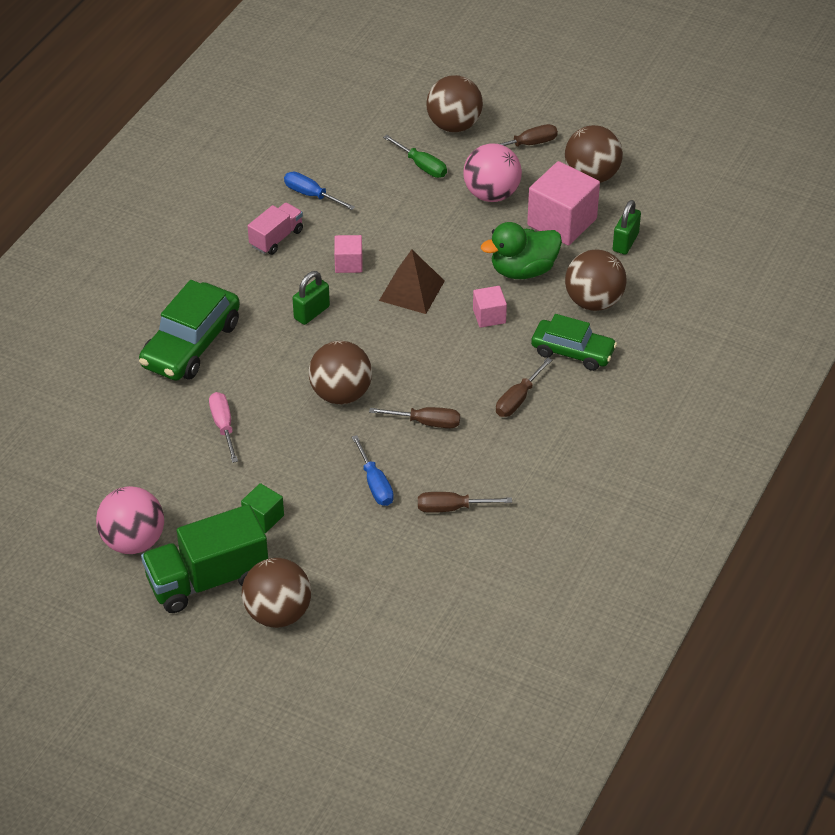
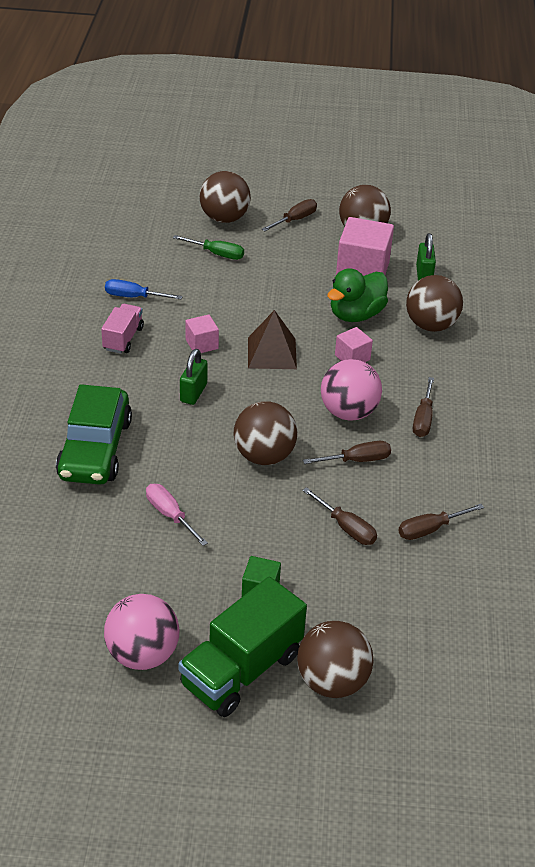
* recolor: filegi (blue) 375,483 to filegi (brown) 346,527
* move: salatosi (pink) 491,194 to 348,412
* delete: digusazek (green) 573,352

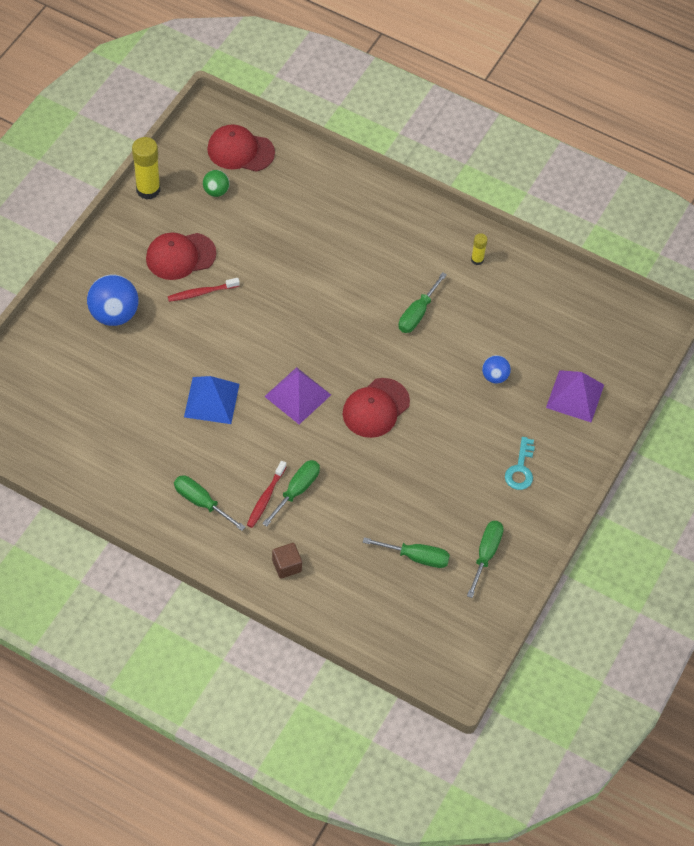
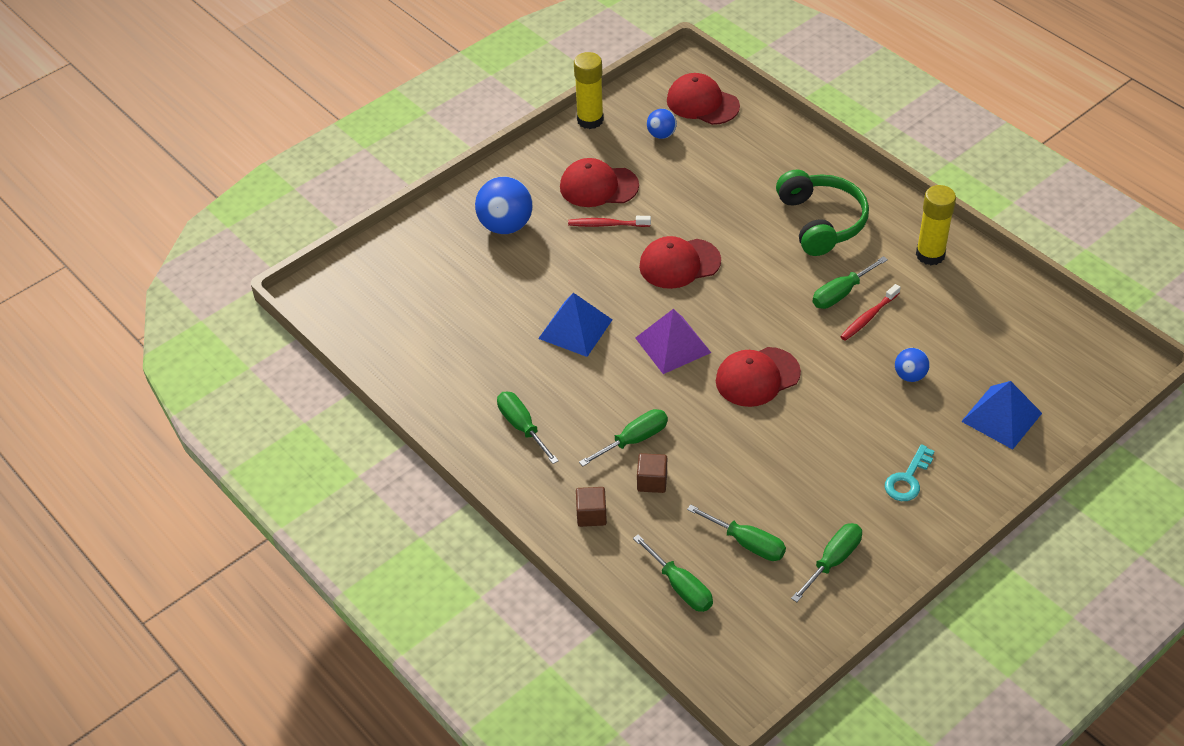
* insert: filegi (green) 680,587
* insert: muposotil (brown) 652,481
* insert: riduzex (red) 679,264
* recolor: salatosi (green) 216,191 to salatosi (blue) 661,135
* insert: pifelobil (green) 821,222
* move: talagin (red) 265,498 to 868,317
* resize: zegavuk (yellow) 477,260 = 930,255 x1.91
* recolor: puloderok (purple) 575,396 to puloderok (blue) 1001,417

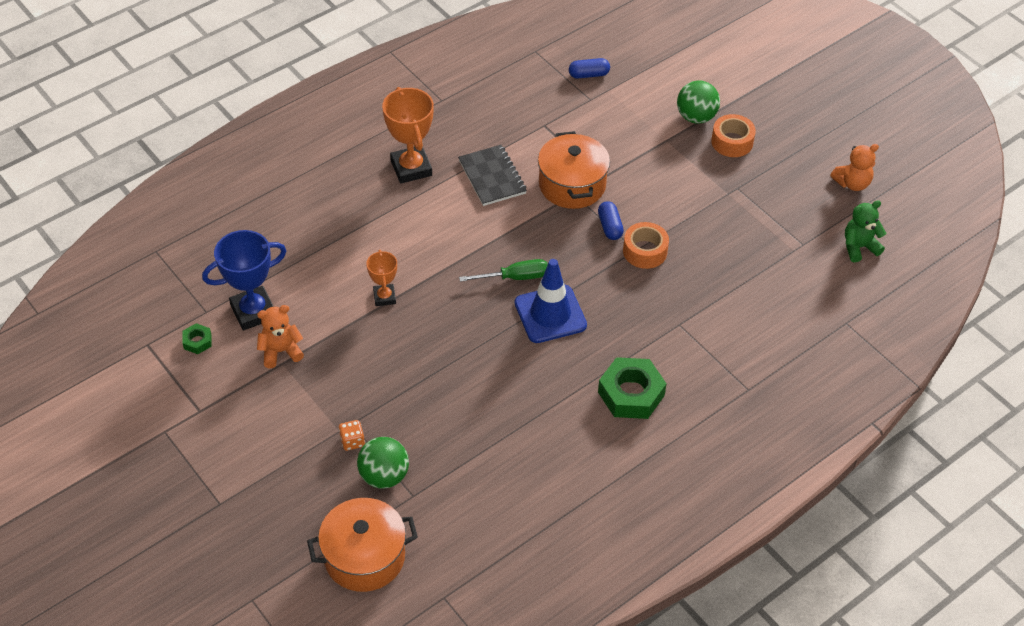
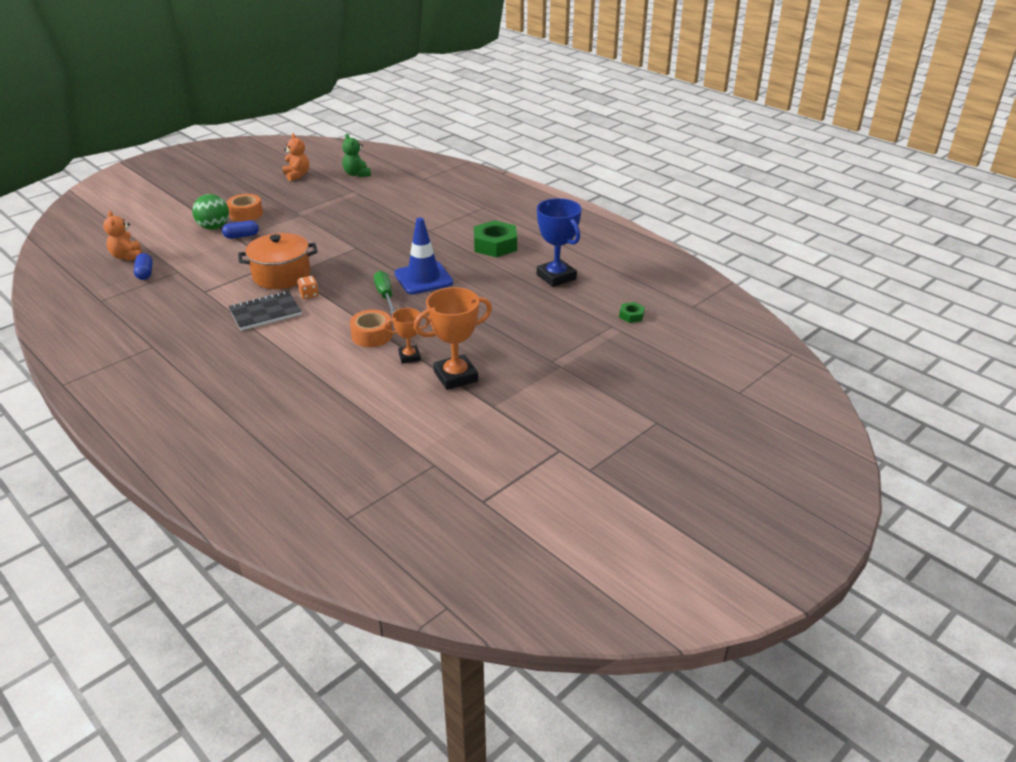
* move: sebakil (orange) 280,351 to 127,256
* move: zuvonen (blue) 610,227 to 241,236
* move: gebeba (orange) 352,441 to 309,295
* move: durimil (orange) 645,251 to 372,335
* move: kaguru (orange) 411,168 to 455,376
* move: kaguru (blue) 253,311 to 556,277
* move: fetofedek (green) 197,341 to 631,316
* delete: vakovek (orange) 364,557
* delete: salatosi (green) 384,476

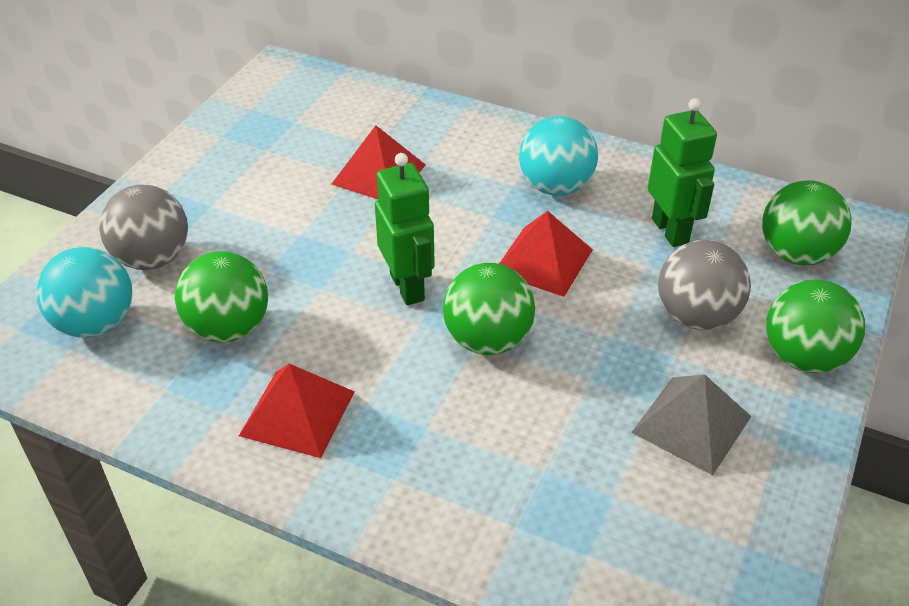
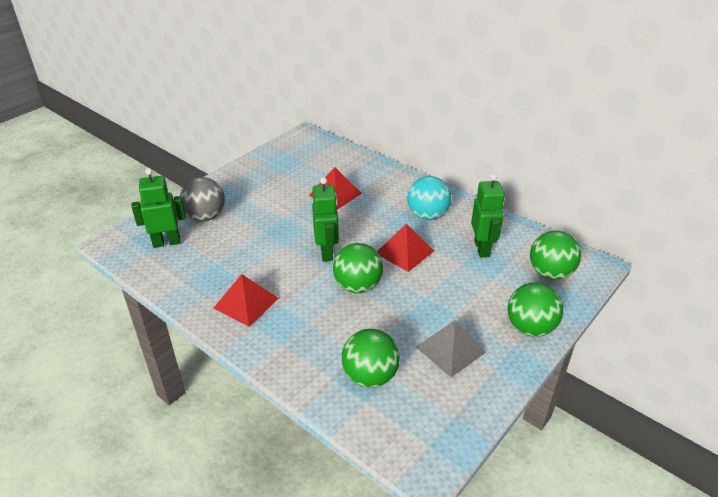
* replace: salatosi (turquoise) 96,323 to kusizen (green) 166,242
* move: salatosi (green) 228,328 to 370,376
* delete: salatosi (grey) 696,316

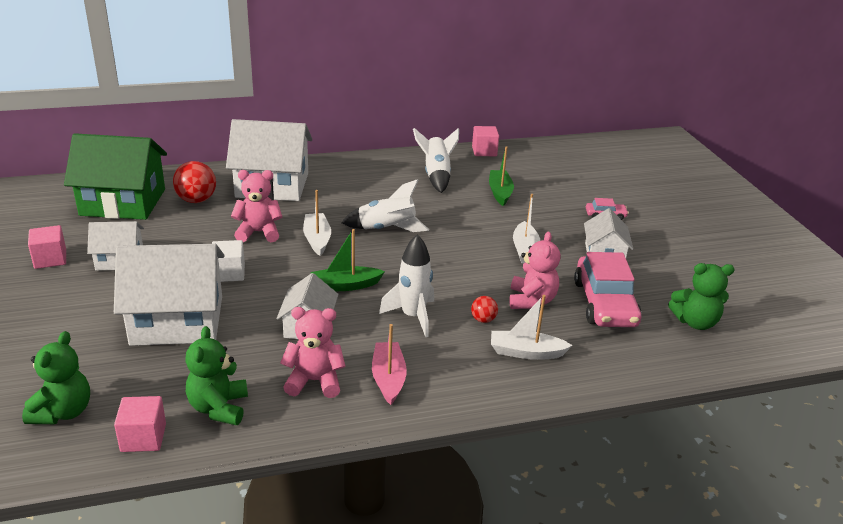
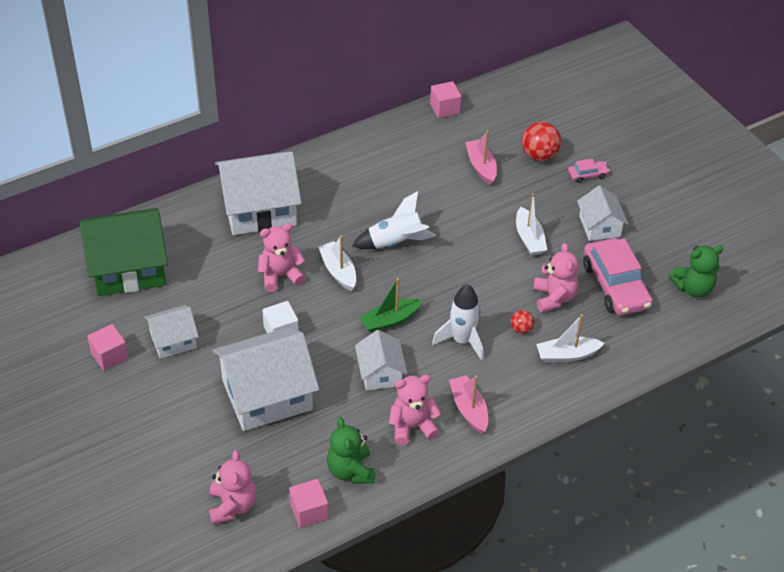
* recolor: sebakil (green) 63,412 to sebakil (pink) 232,506
* recolor: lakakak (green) 500,192 to lakakak (pink) 481,166
* move: salatosi (red) 196,200 to 539,155
* delete: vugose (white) 436,175

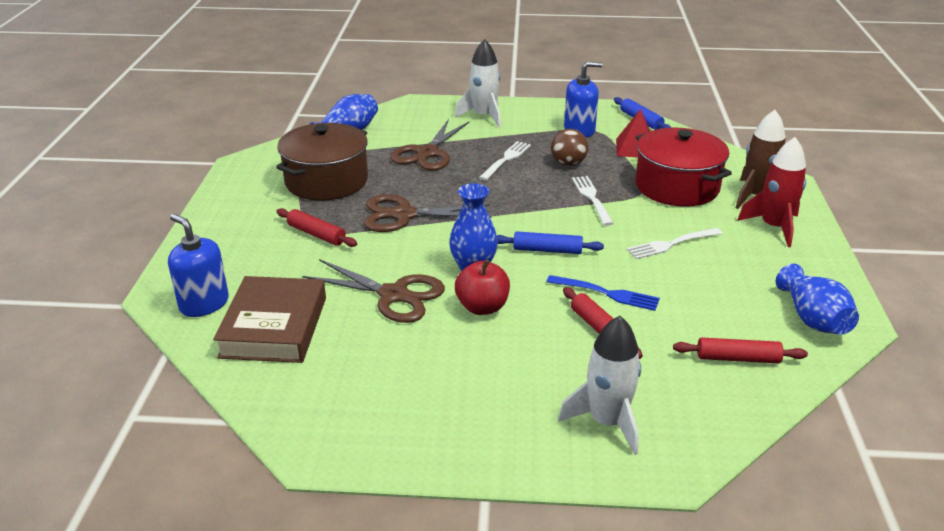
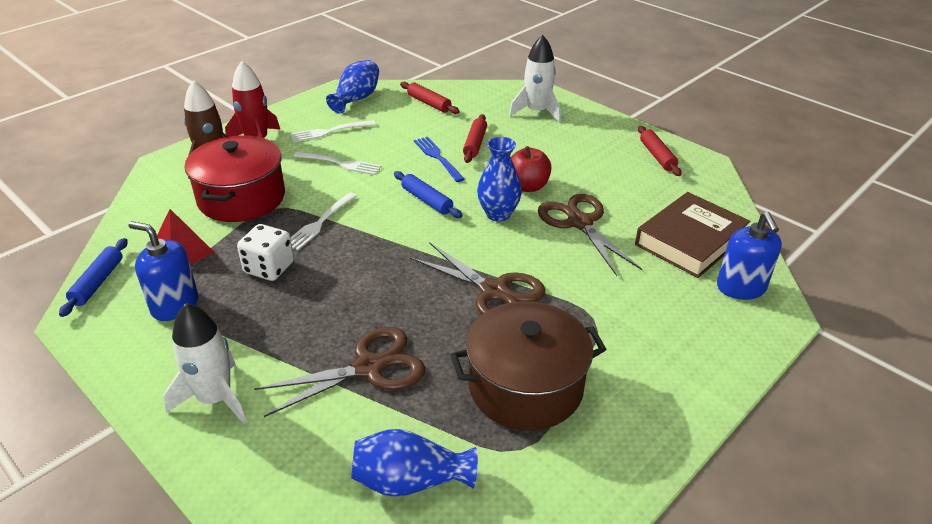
* replace: salatosi (brown) 568,164 to gebeba (white) 269,268
* move: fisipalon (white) 506,159 to 329,131
* move: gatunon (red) 316,234 to 657,156

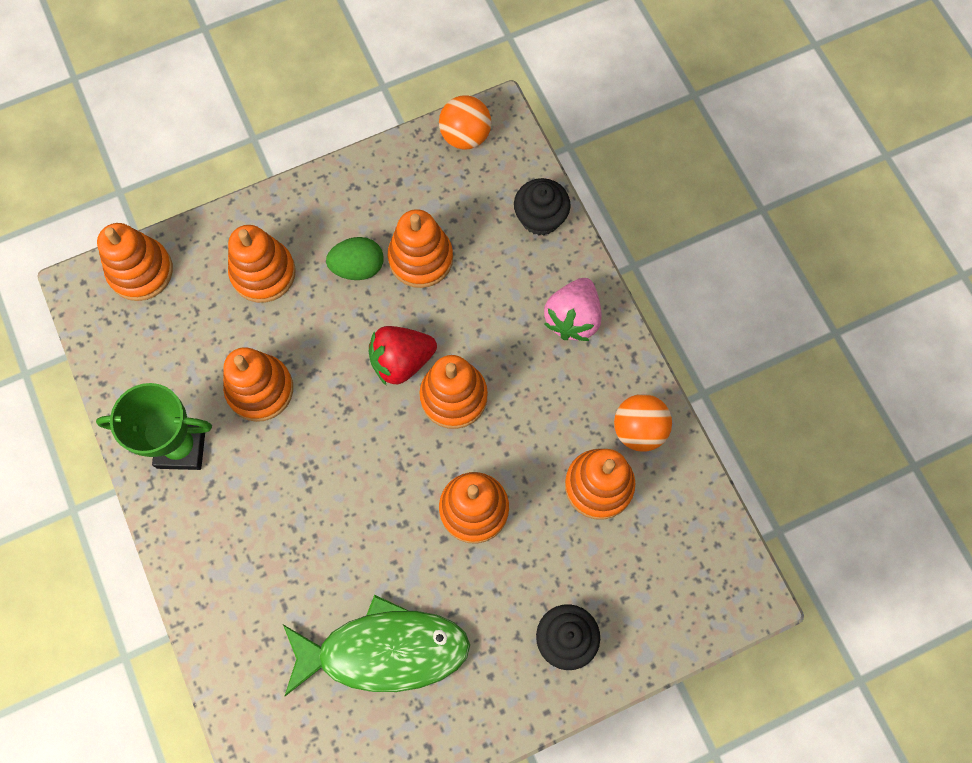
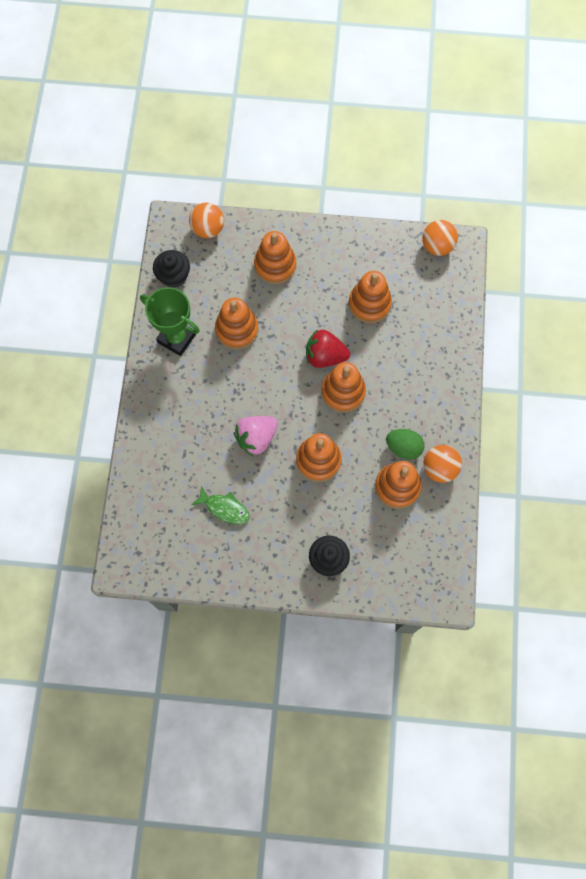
* move: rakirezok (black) 540,217 to 173,276
* replace: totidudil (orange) 141,271 to salatosi (orange) 208,229
* resize: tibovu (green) 384,651 = 224,508 x0.50
* move: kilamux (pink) 573,318 to 256,438
* move: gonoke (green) 358,267 to 403,447

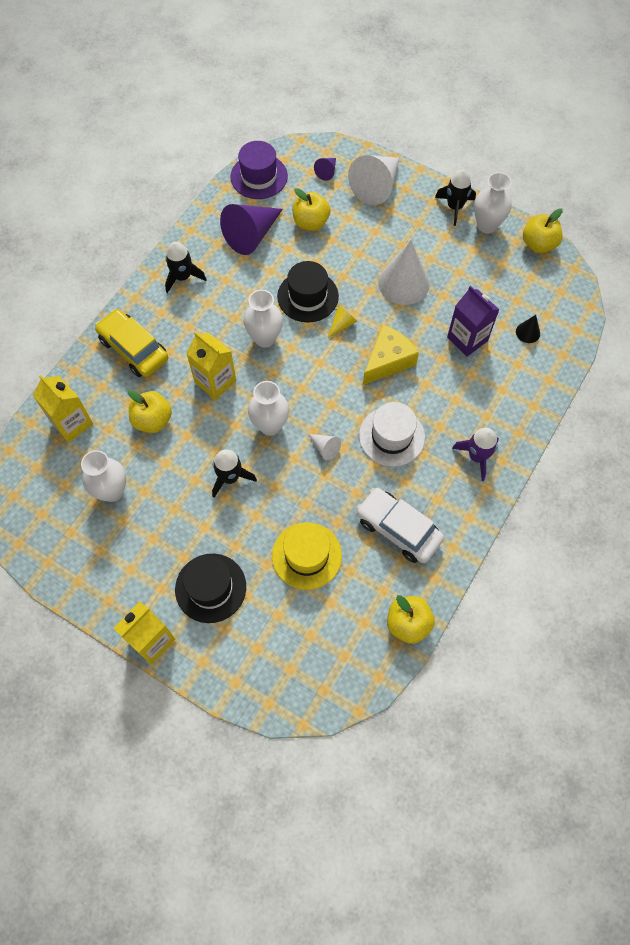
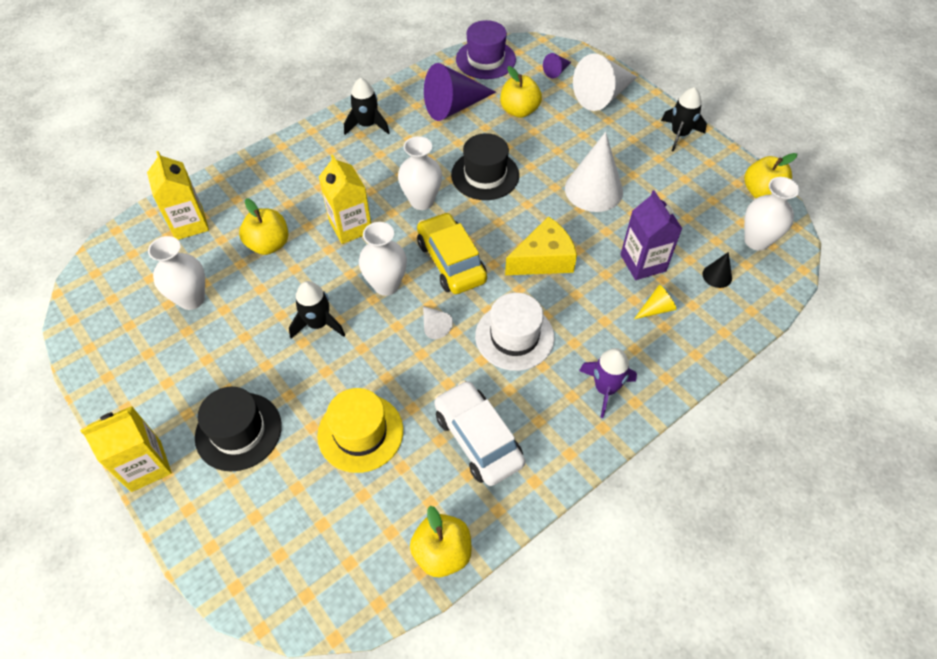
* move: digusazek (yellow) 134,349 to 451,261
* move: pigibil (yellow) 342,324 to 656,309
* move: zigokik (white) 487,225 to 756,241

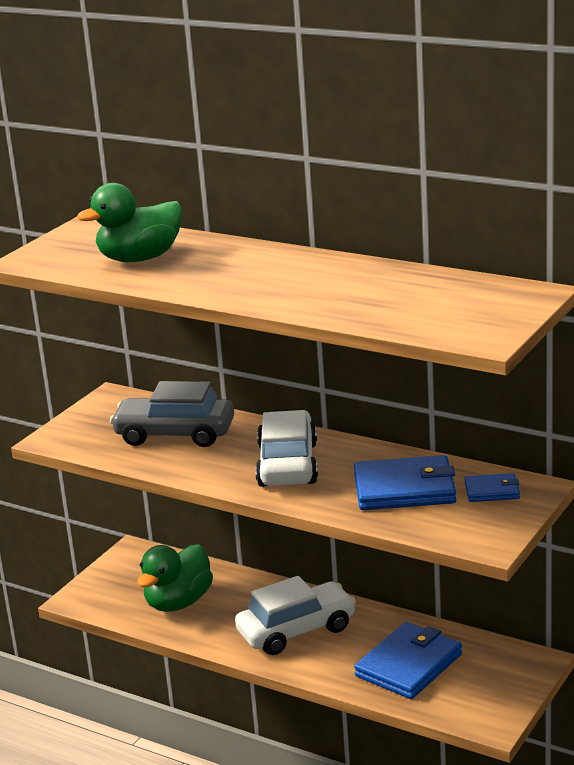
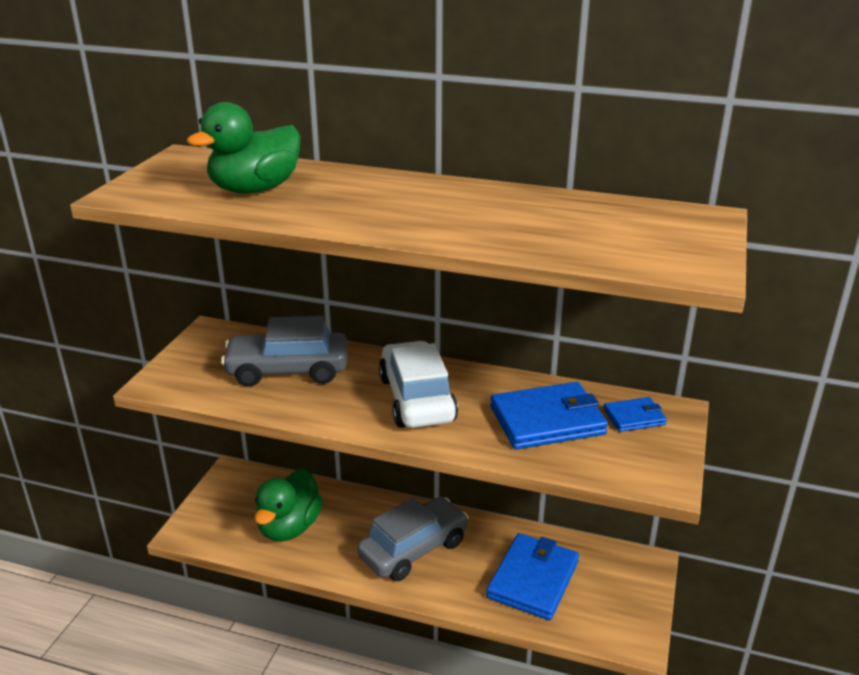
* recolor: digusazek (white) 296,630 to digusazek (grey) 413,549

